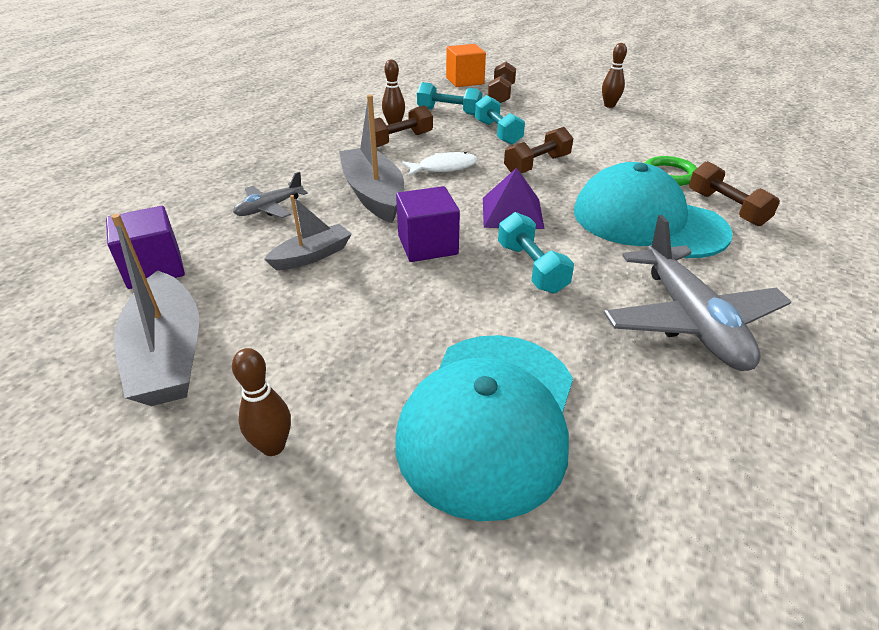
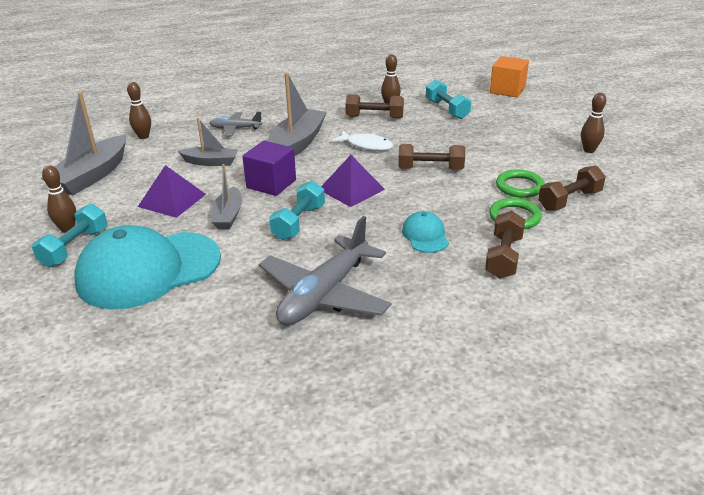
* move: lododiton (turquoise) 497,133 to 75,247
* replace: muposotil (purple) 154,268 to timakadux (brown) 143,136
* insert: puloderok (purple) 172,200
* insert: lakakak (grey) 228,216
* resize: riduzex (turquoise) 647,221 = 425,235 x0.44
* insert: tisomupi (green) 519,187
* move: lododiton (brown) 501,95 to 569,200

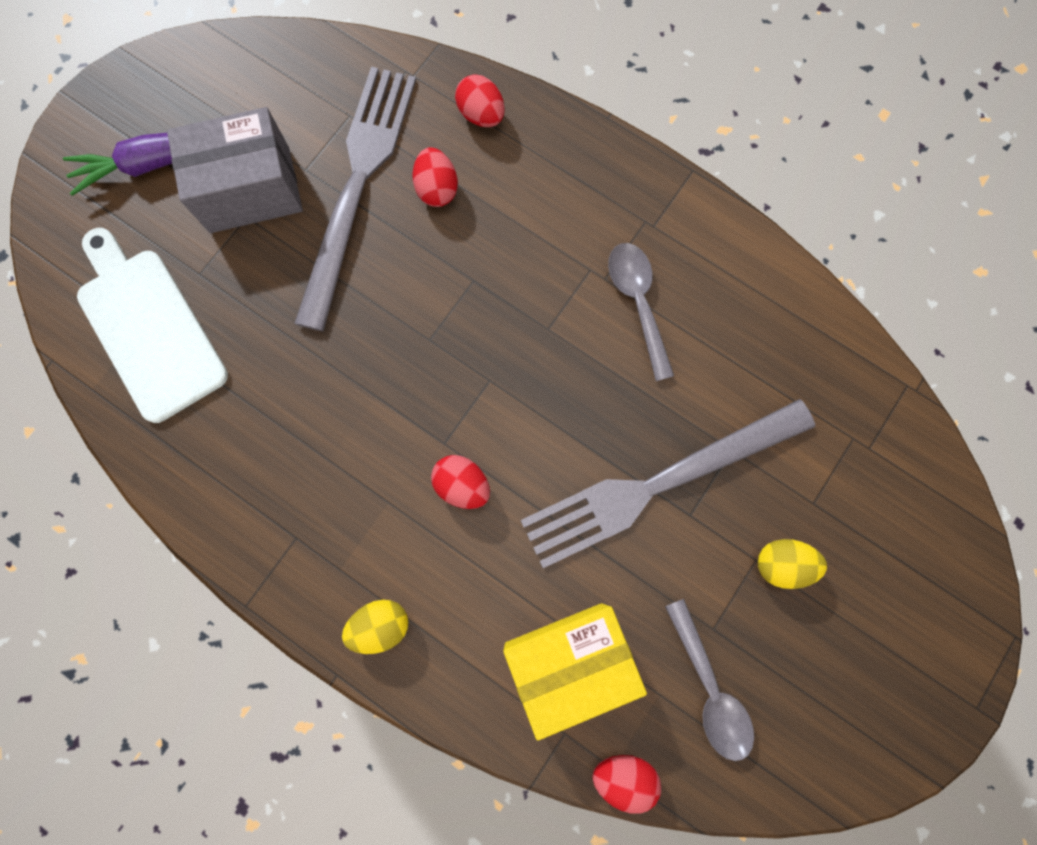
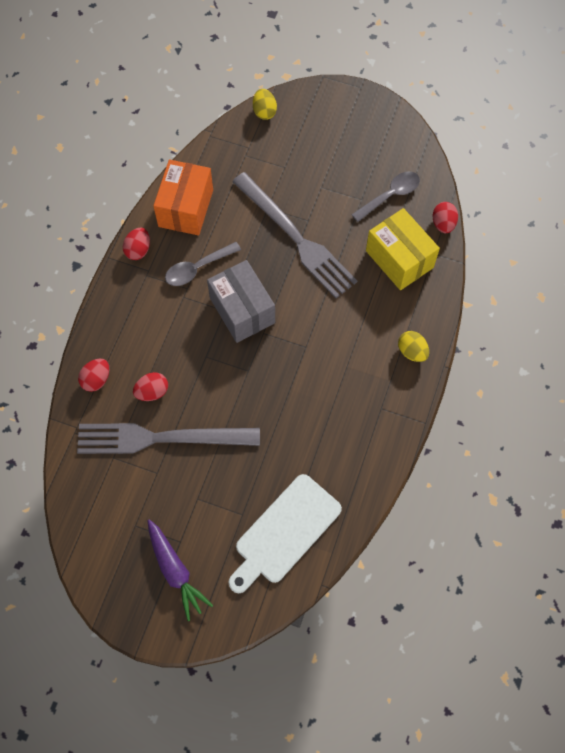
* move: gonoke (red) 462,485 to 138,250
* insert: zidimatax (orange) 186,208
* move: zidimatax (grey) 250,190 to 242,310
* move: gonoke (yellow) 782,564 to 264,111

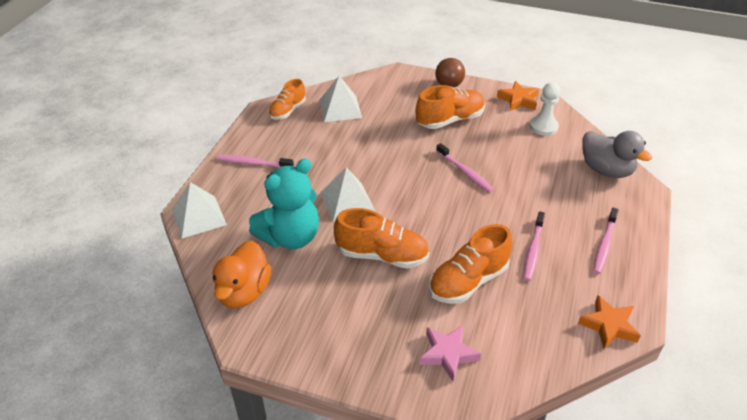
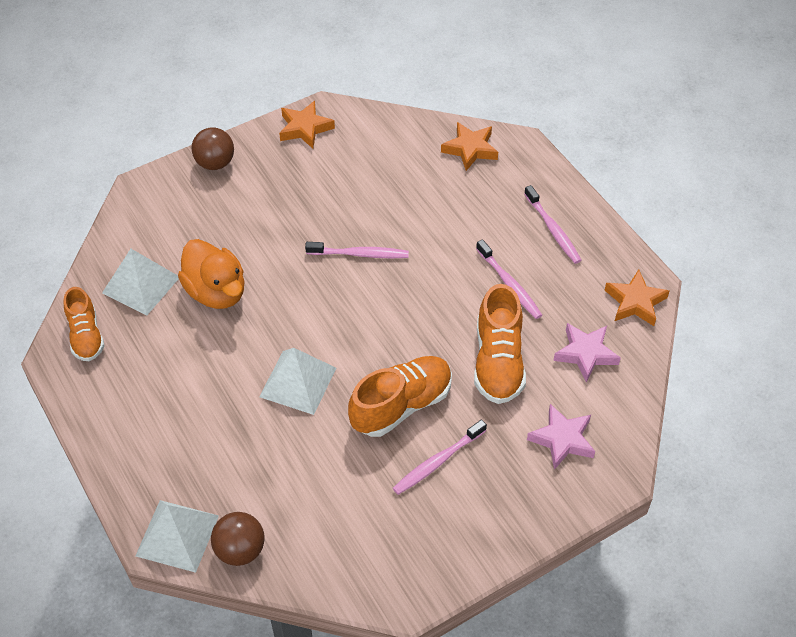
* move: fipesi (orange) 244,292 to 216,292
* insert: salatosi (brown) 240,550
* move: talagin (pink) 253,163 to 437,462
* replace: fipesi (grey) 606,170 to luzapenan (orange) 470,149
* insert: luzapenan (pink) 585,354
* delete: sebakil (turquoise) 290,237
* delete: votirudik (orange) 450,120
* delete: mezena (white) 543,127

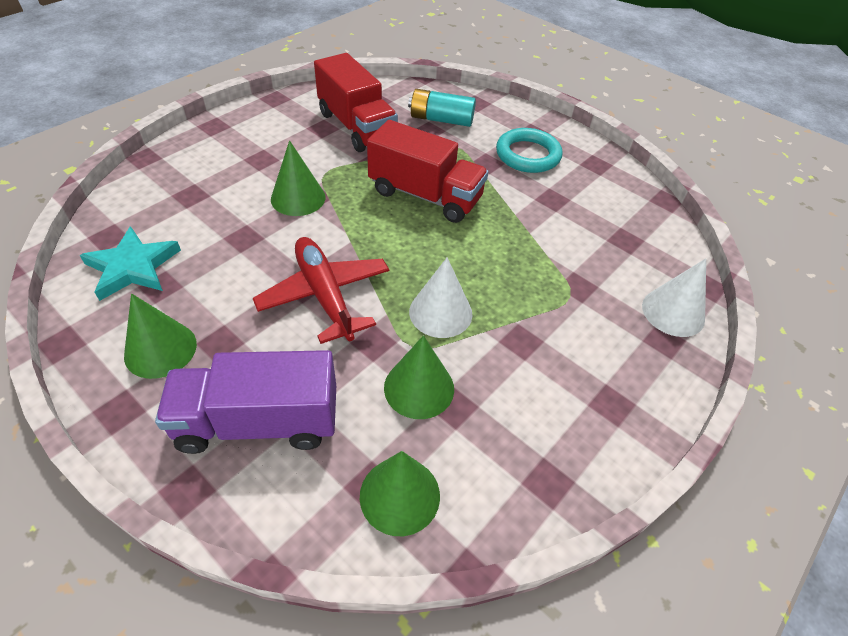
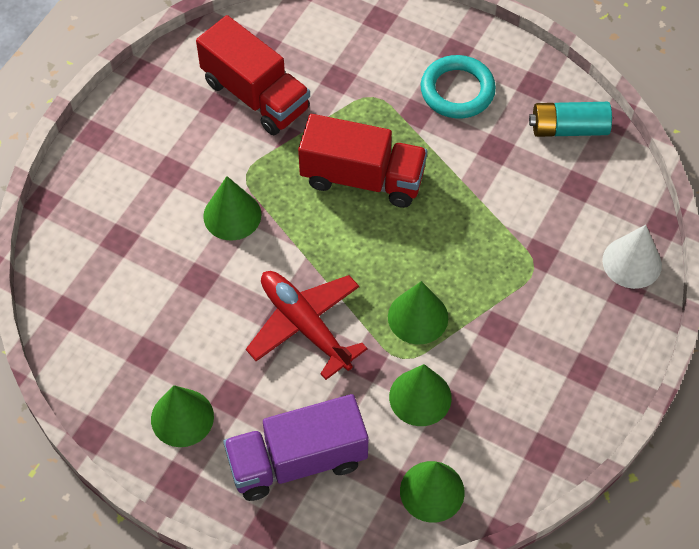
* recolor: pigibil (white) 440,312 to pigibil (green) 418,317
* move: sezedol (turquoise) 441,119 to 568,128
* delete: luzapenan (turquoise) 133,267

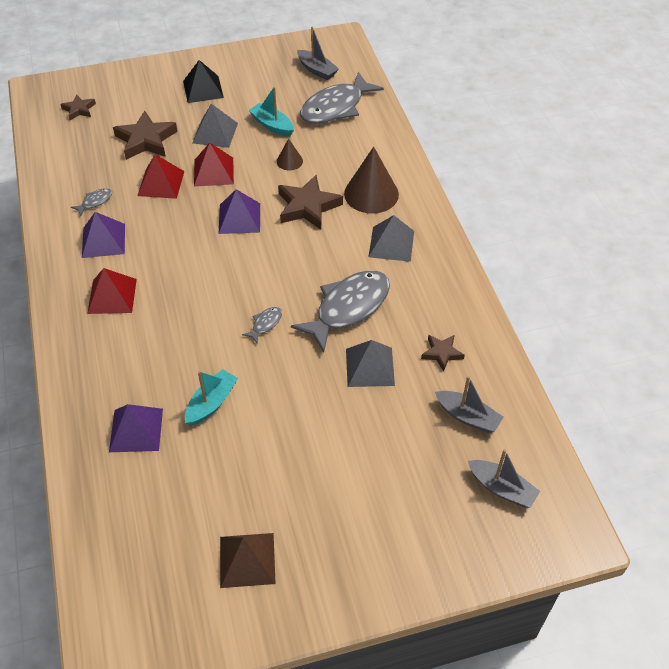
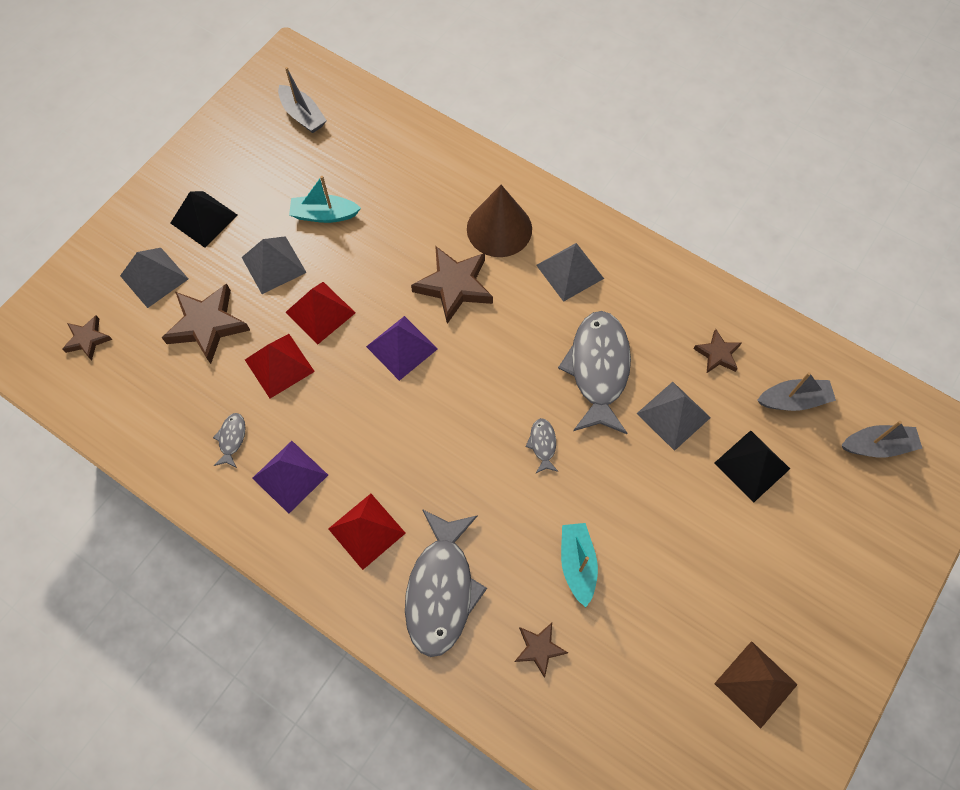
* insert: puloderok (grey) 154,277
* rotate: lakakak (grey) 317,70 = 303,115 45 degrees clockwise
* move: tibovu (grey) 336,107 to 441,590
* replace: puloderok (purple) 136,430 to luzapenan (brown) 539,648
* insert: puloderok (black) 752,465
* delete: pigibil (brown) 289,161

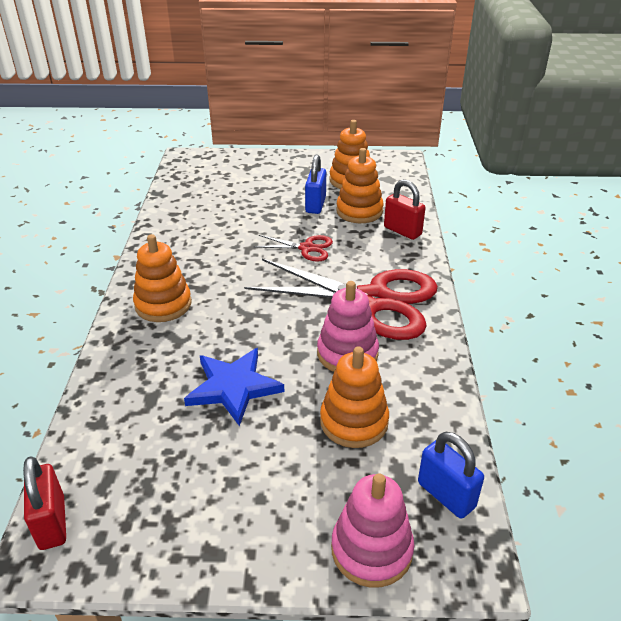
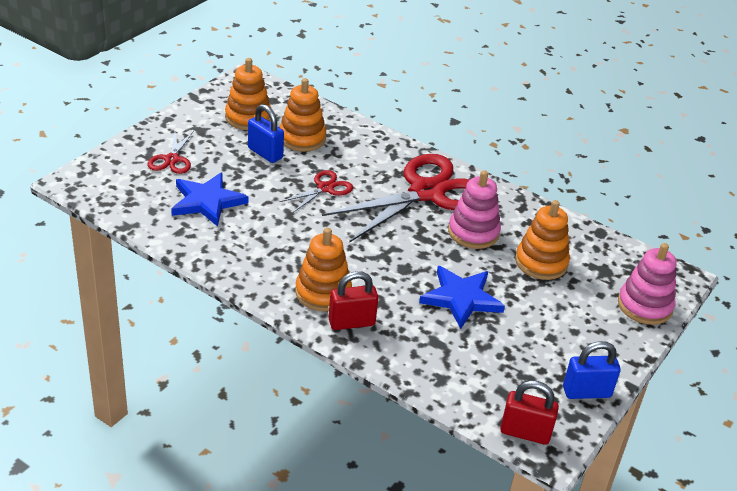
* insert: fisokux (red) 172,159
* insert: luzapenan (blue) 207,201
* move: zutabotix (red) 402,231 to 351,322
* move: zutabotix (blue) 446,495 to 586,392

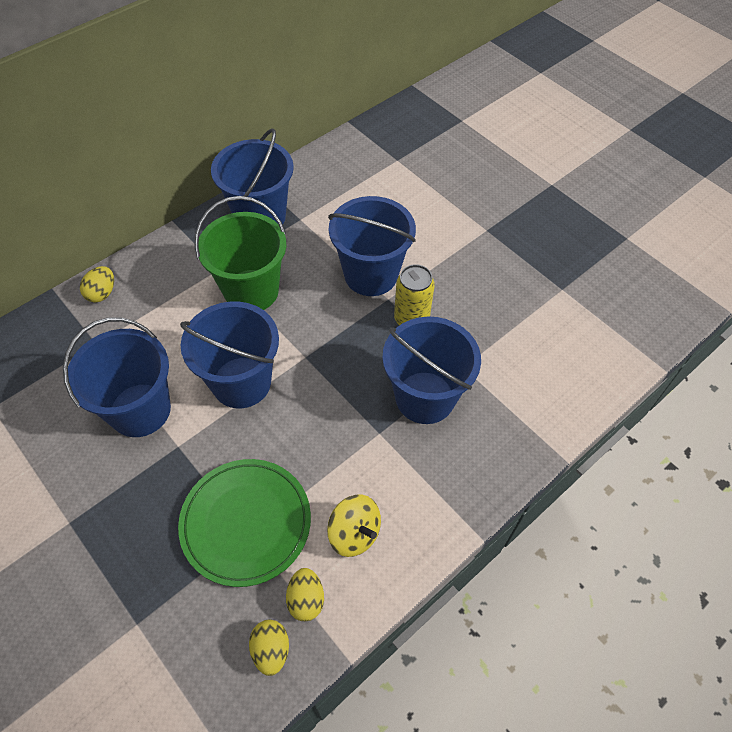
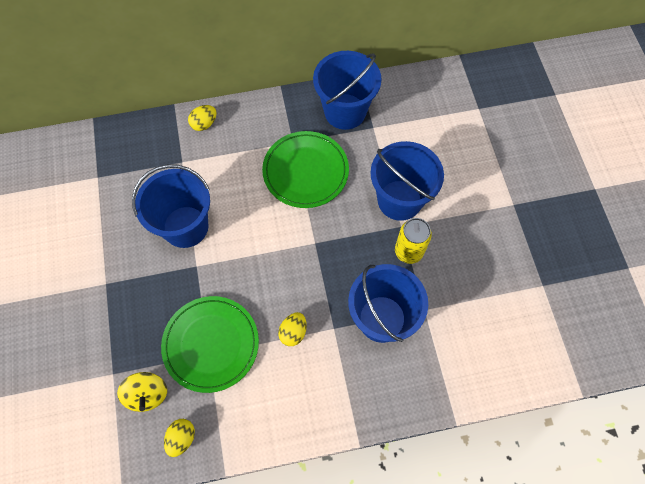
* move: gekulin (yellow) 354,533 to 147,394
* replace: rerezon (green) 251,291 to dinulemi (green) 305,171
* move: gonoke (yellow) 306,599 to 293,332
* delete: rerezon (blue) 241,382

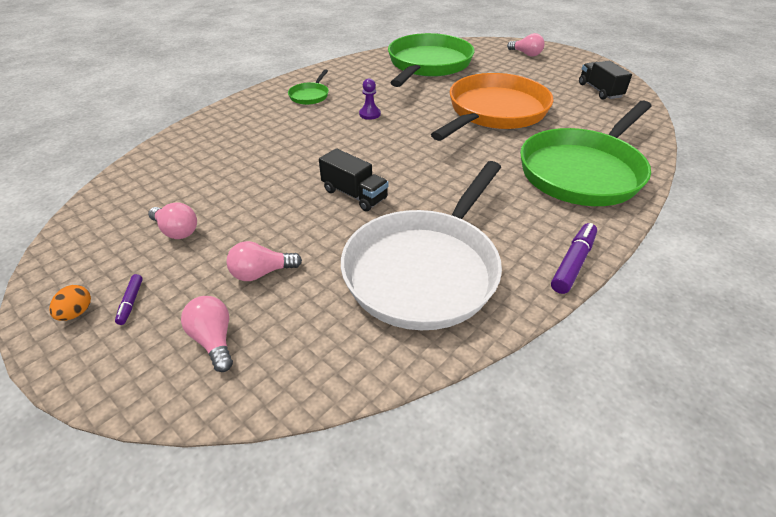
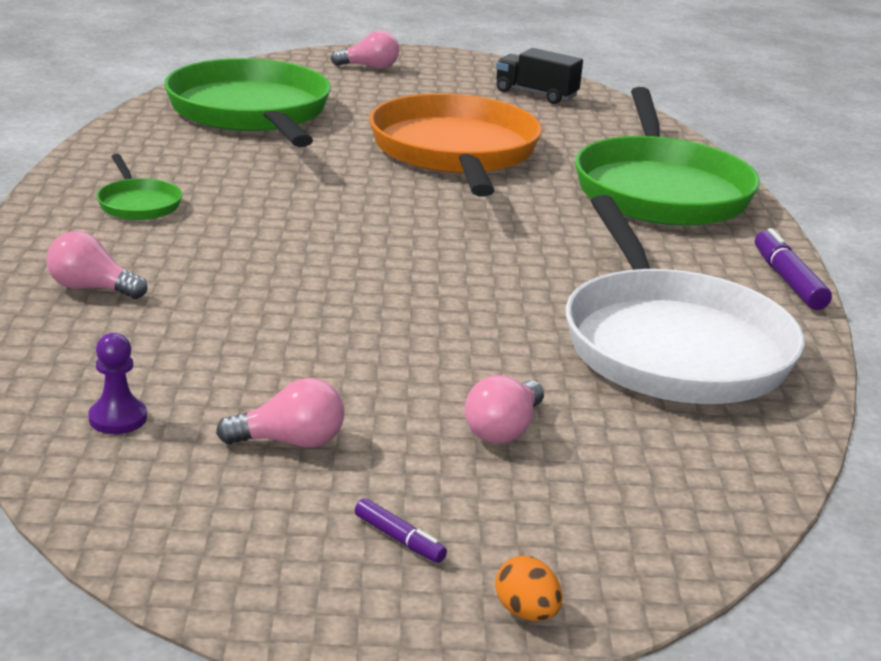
* move: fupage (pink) 214,340 to 92,288
* move: mezena (purple) 369,114 to 118,418
* move: gonoke (orange) 77,313 to 526,612
* delete: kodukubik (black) 354,194

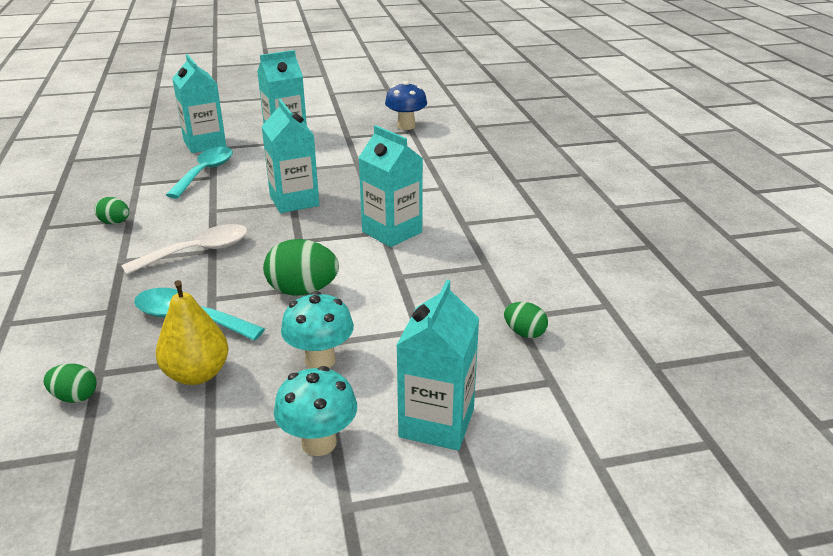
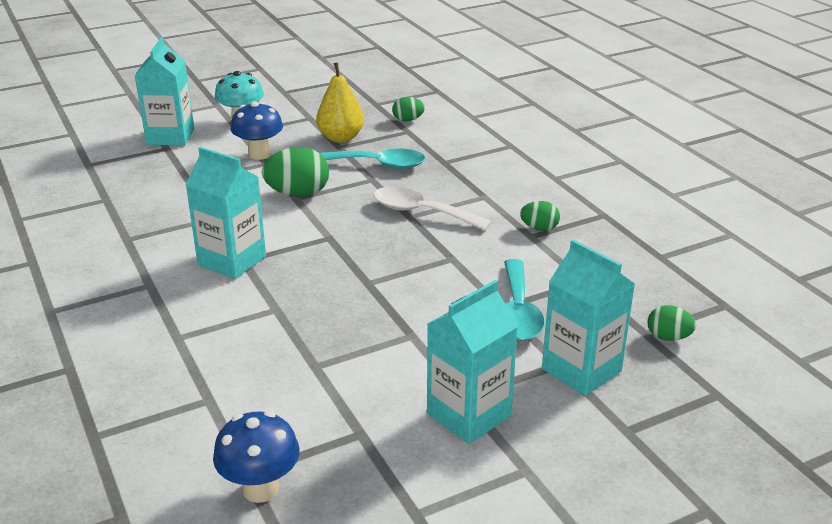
* recolor: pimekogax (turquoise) 320,360 to pimekogax (blue) 259,154
* rotate: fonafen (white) 197,252 = 421,212 75 degrees clockwise
* move: gonoke (green) 524,333 to 668,337
* delete: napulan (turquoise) 294,201

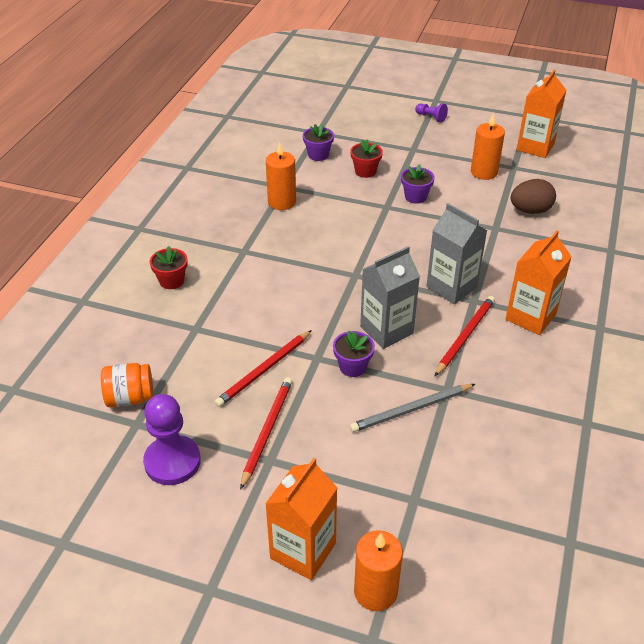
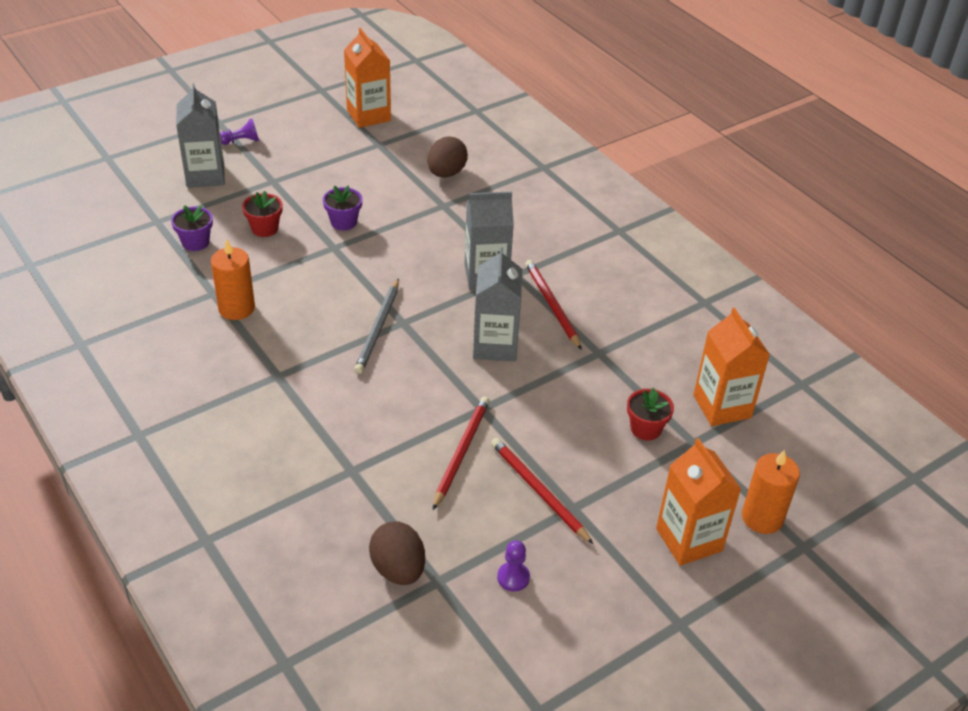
* insert: napulan (grey) 205,175
* move: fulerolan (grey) 411,410 to 378,328
* replace: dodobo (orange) 130,398 to gonoke (brown) 398,569
* rotate: fulerolan (red) 264,370 = 461,452 150 degrees counterclockwise
* resize: mezena (purple) 172,462 = 513,577 x0.51
* move: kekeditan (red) 171,281 to 645,429
* move: napulan (orange) 530,317 to 722,406
* delete: kekeditan (purple) 352,367
* delete: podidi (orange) 484,172

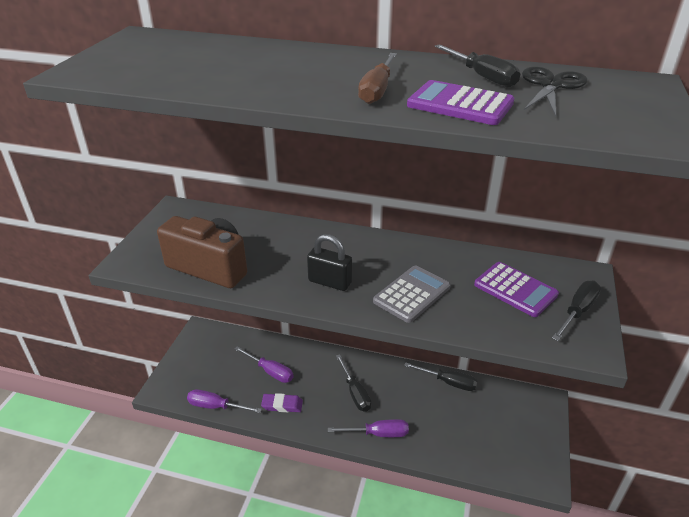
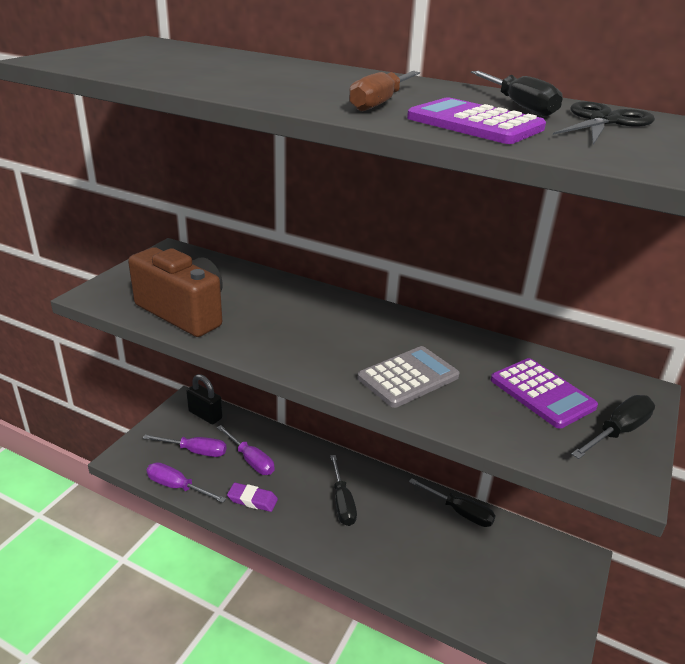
* move: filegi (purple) 378,434 to 195,451
* move: zutabotix (black) 330,282 to 205,415

